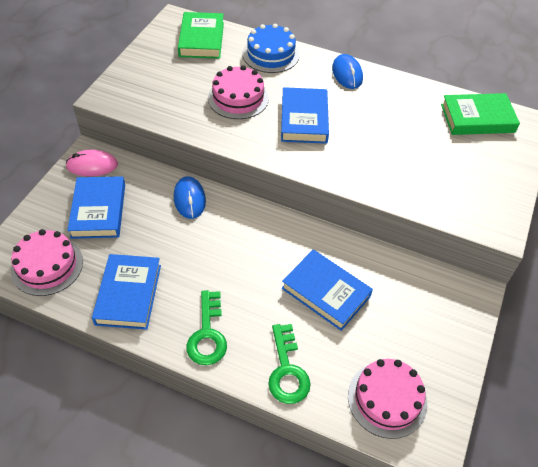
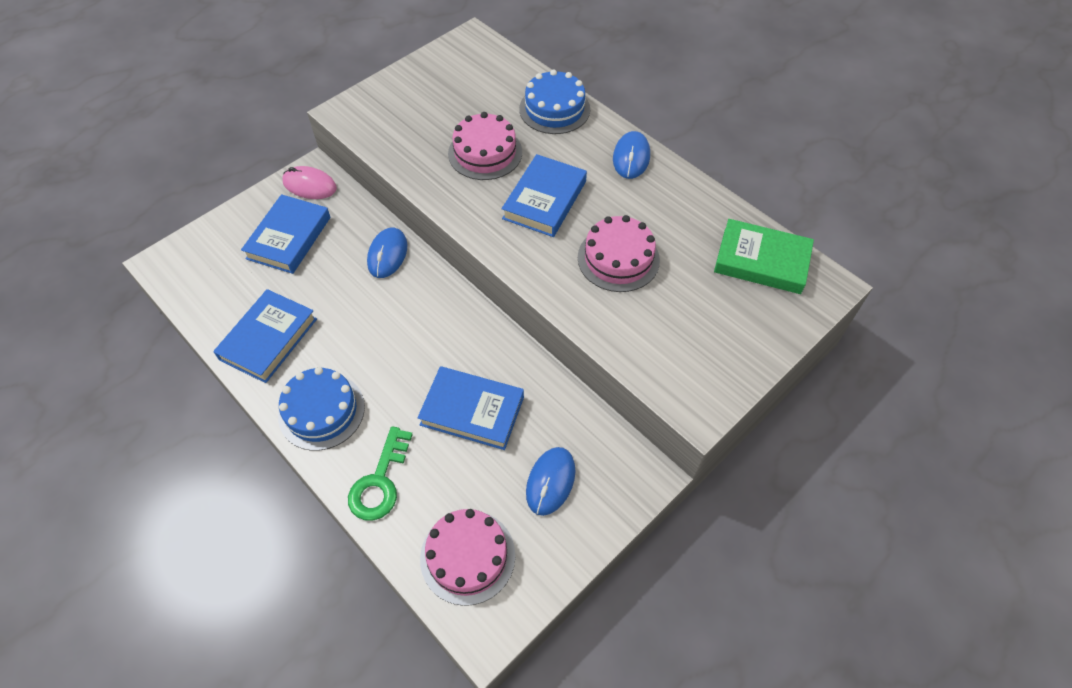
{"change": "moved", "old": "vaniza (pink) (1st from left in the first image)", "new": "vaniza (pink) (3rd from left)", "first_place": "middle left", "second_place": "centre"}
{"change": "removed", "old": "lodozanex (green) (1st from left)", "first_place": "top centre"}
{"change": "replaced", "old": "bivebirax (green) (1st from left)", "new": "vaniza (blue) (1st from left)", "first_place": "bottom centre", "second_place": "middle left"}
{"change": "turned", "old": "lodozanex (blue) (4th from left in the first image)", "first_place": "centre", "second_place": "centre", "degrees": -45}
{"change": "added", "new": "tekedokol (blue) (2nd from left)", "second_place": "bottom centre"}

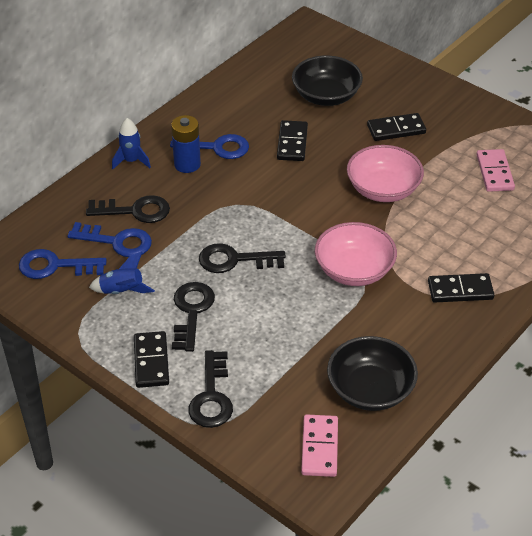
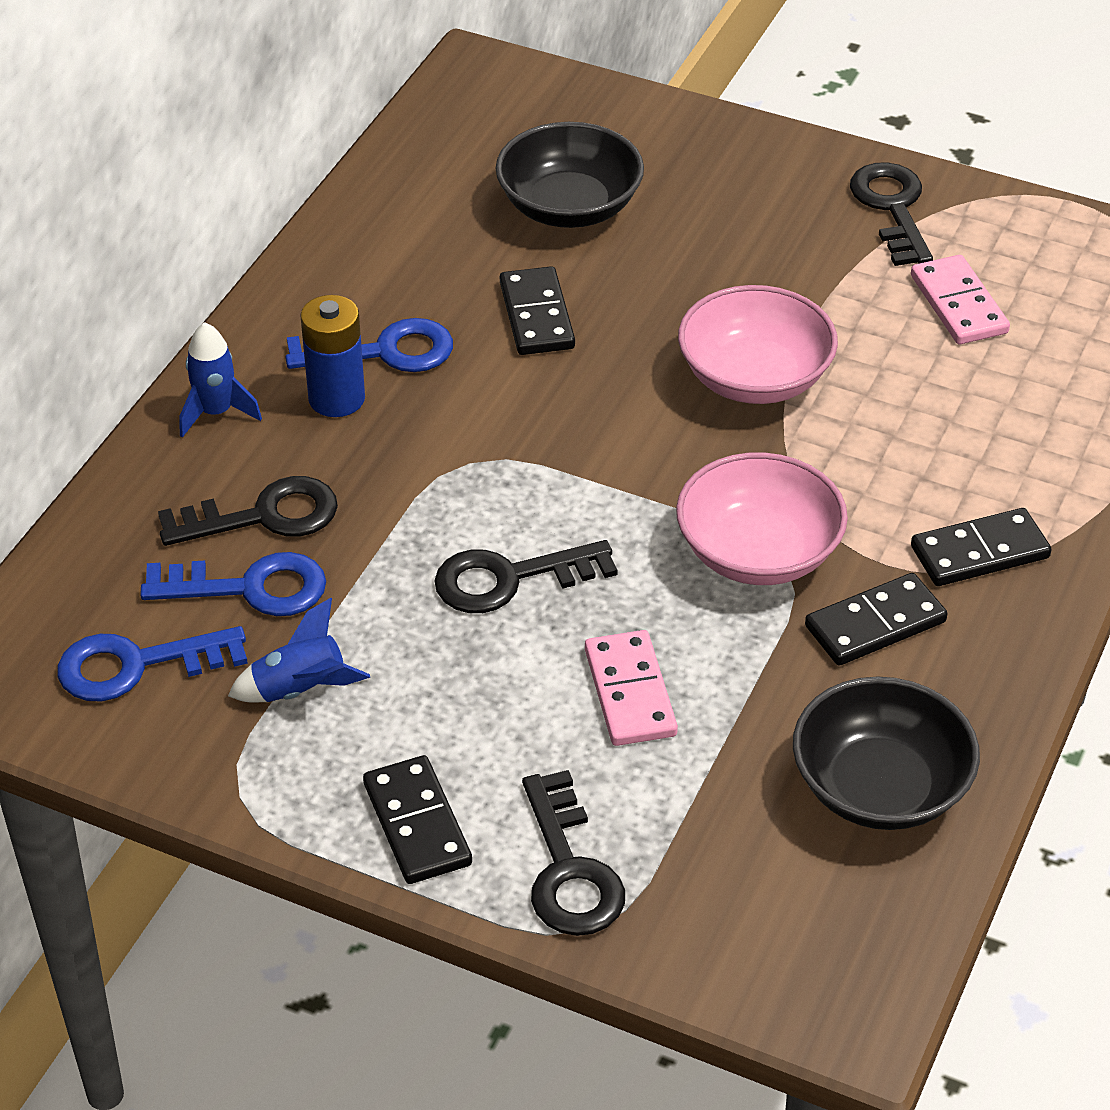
{"change": "moved", "old": "bivebirax (black) (2nd from left in the first image)", "new": "bivebirax (black) (4th from left)", "first_place": "centre", "second_place": "top right"}
{"change": "moved", "old": "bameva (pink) (1st from left)", "first_place": "bottom centre", "second_place": "centre"}
{"change": "moved", "old": "bameva (black) (3rd from left)", "first_place": "top right", "second_place": "middle right"}

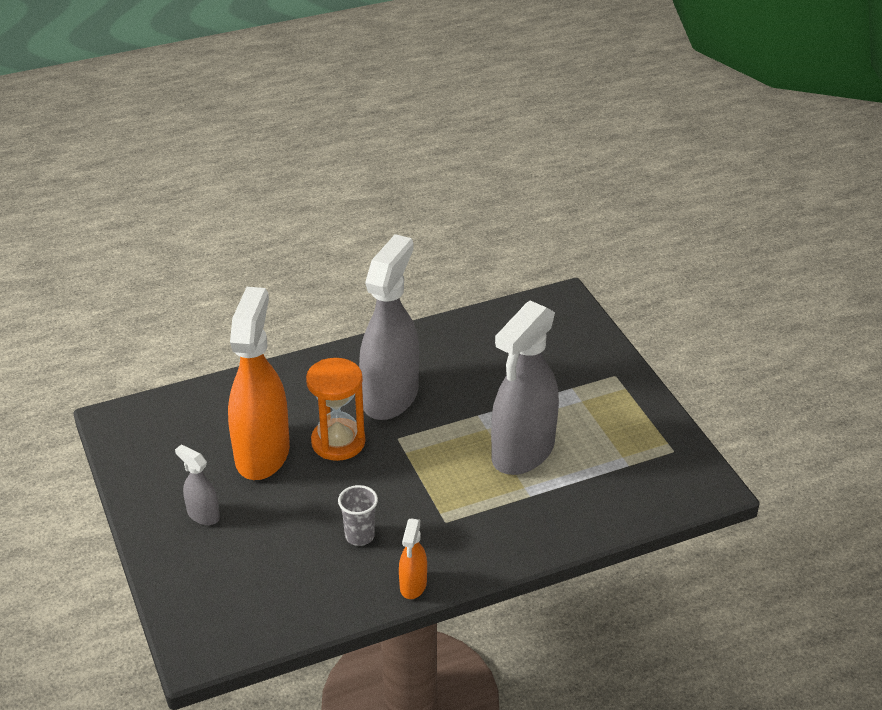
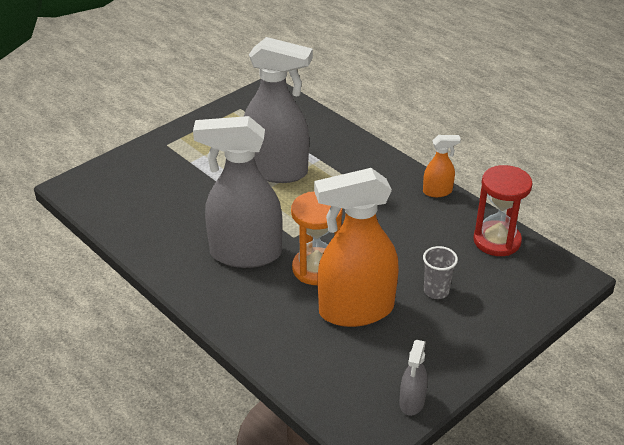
{"change": "moved", "old": "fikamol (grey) (1st from left in the first image)", "new": "fikamol (grey) (3rd from left)", "first_place": "bottom left", "second_place": "bottom centre"}
{"change": "moved", "old": "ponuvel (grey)", "first_place": "bottom centre", "second_place": "middle right"}
{"change": "added", "new": "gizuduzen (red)", "second_place": "middle right"}

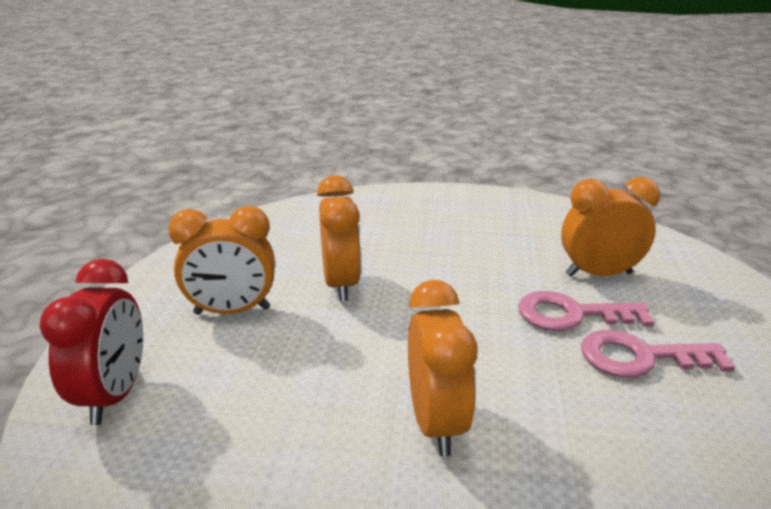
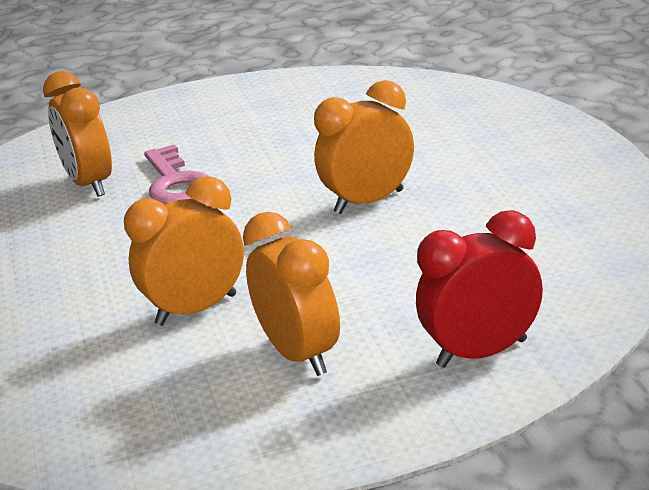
{"change": "removed", "old": "bivebirax (pink) (2nd from left)", "first_place": "bottom right"}

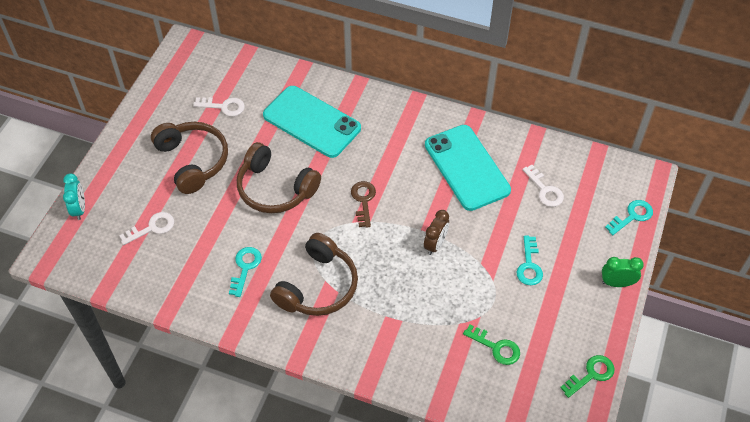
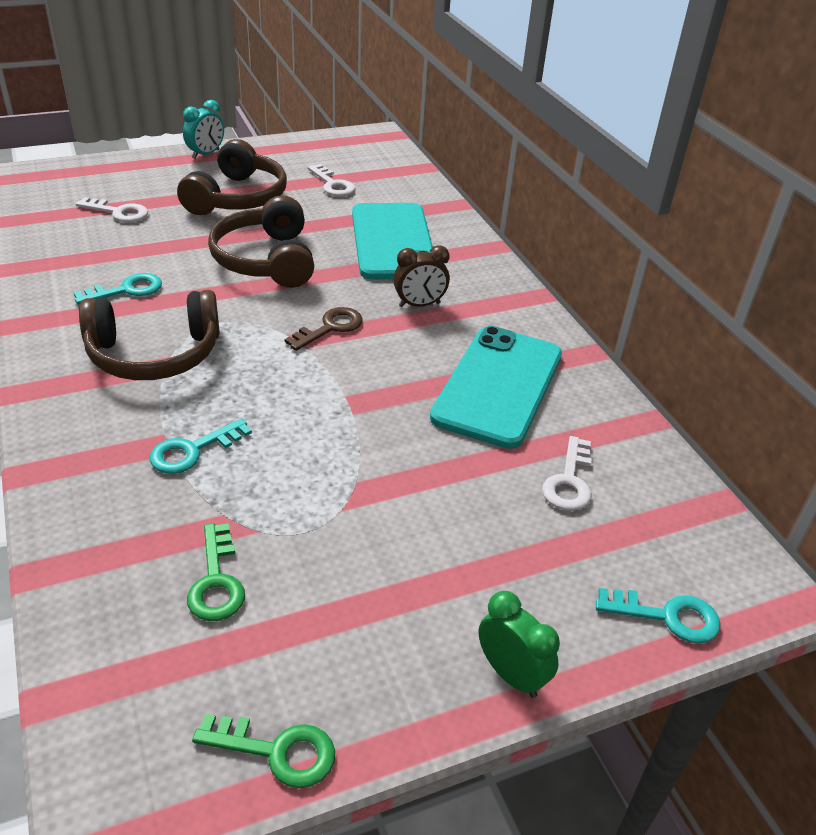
{"change": "moved", "old": "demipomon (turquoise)", "first_place": "middle left", "second_place": "top left"}
{"change": "moved", "old": "demipomon (brown)", "first_place": "centre", "second_place": "top centre"}
{"change": "moved", "old": "bivebirax (turquoise) (2nd from left)", "first_place": "middle right", "second_place": "middle left"}

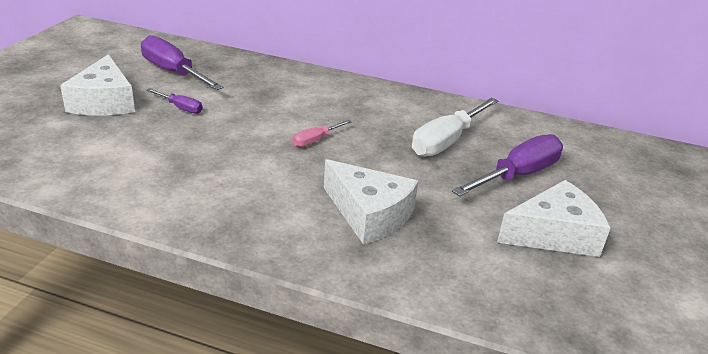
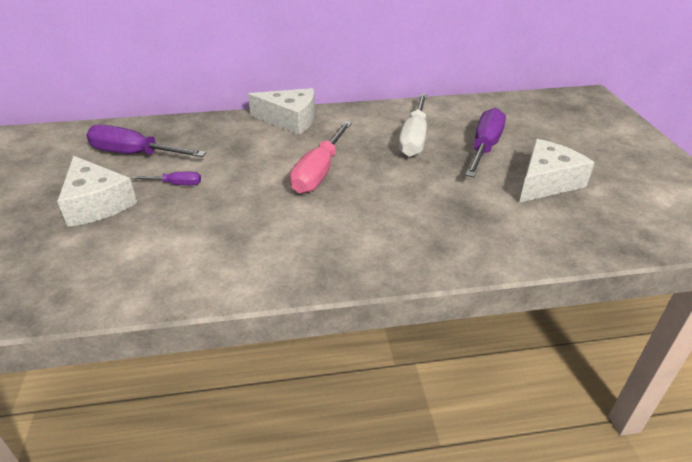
{"change": "resized", "old": "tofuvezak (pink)", "first_place": "centre", "second_place": "centre", "factor": 2.03}
{"change": "moved", "old": "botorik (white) (2nd from left)", "first_place": "centre", "second_place": "top centre"}

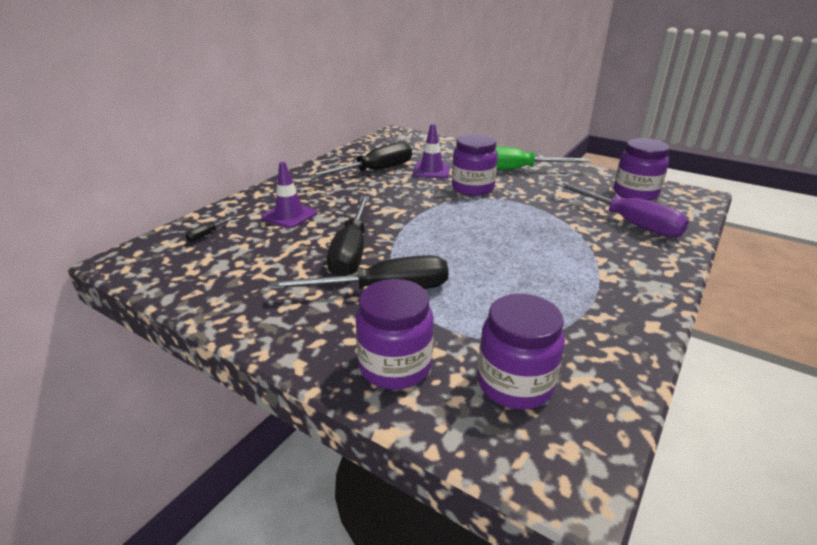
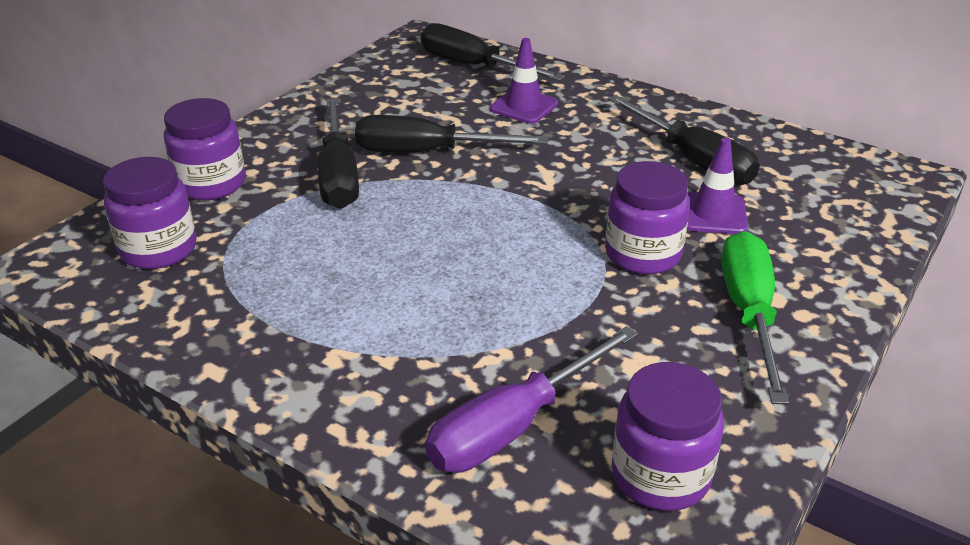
{"change": "resized", "old": "tofuvezak (black) (1st from left in the first image)", "first_place": "middle left", "second_place": "top centre", "factor": 2.49}

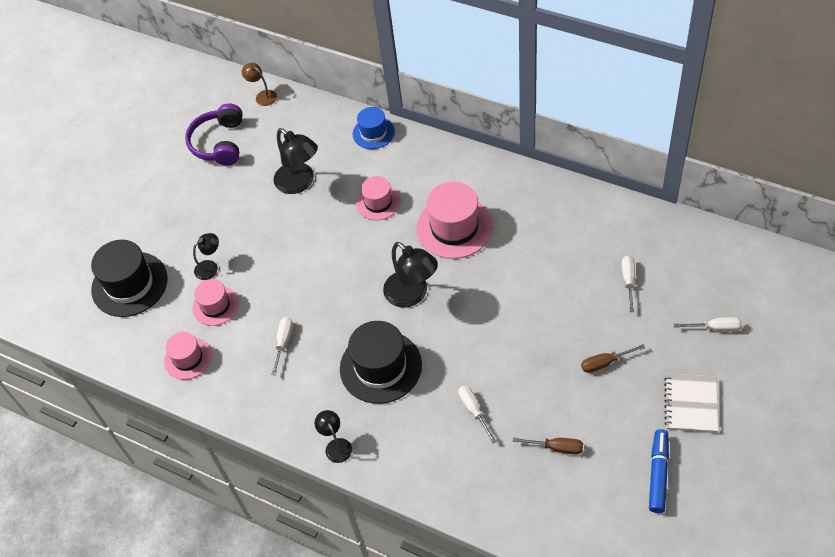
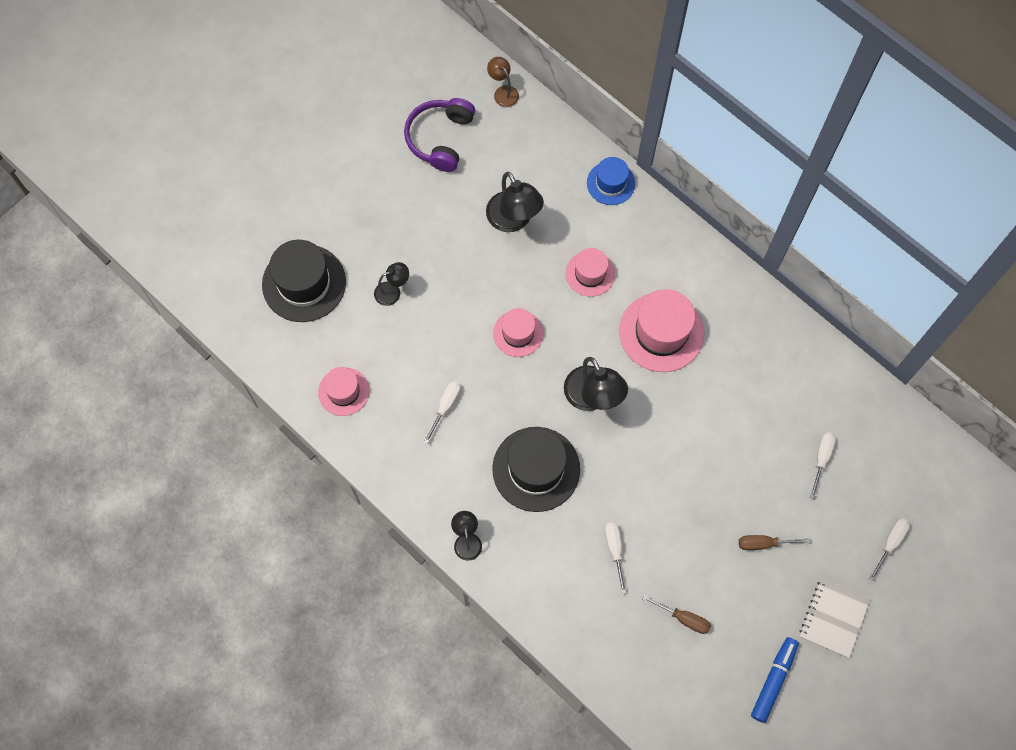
{"change": "moved", "old": "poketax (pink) (2nd from left)", "first_place": "middle left", "second_place": "centre"}
{"change": "turned", "old": "tofuvezak (white) (4th from left)", "first_place": "middle right", "second_place": "bottom right", "degrees": -75}

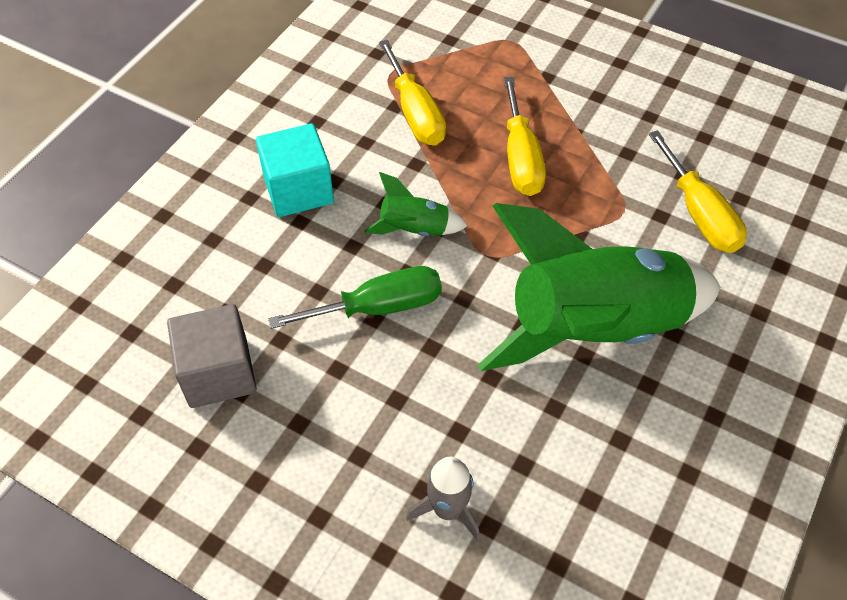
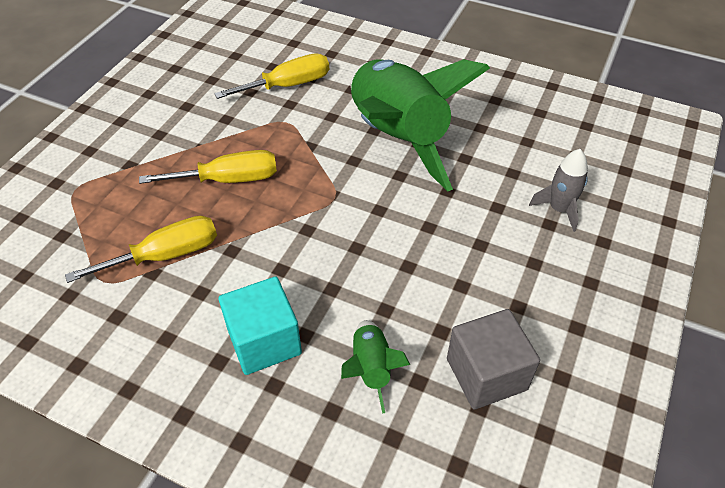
{"change": "removed", "old": "tofuvezak (green)", "first_place": "centre"}
{"change": "moved", "old": "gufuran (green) (1st from left)", "first_place": "centre", "second_place": "bottom centre"}

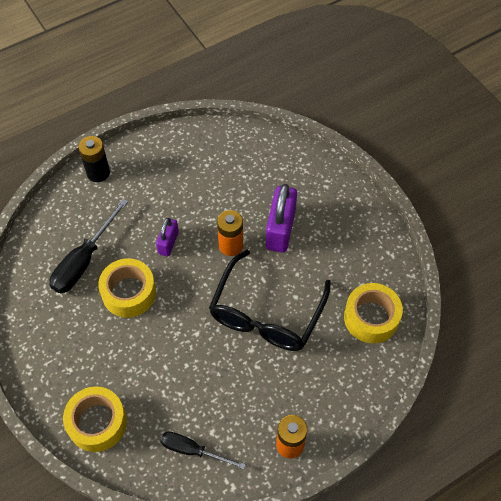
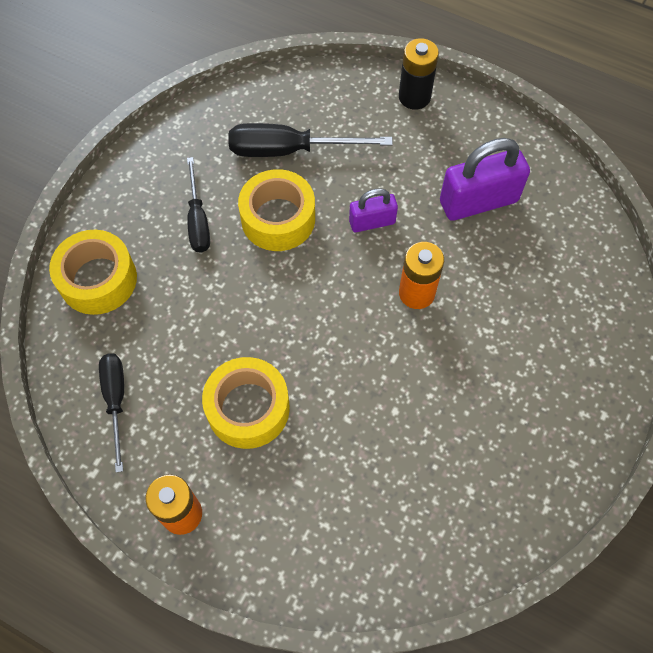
{"change": "removed", "old": "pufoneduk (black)", "first_place": "centre"}
{"change": "moved", "old": "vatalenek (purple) (2nd from left)", "first_place": "centre", "second_place": "top right"}
{"change": "moved", "old": "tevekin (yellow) (3rd from left in the first image)", "new": "tevekin (yellow) (2nd from left)", "first_place": "middle right", "second_place": "centre"}
{"change": "added", "new": "tofuvezak (black) (2nd from left)", "second_place": "top left"}

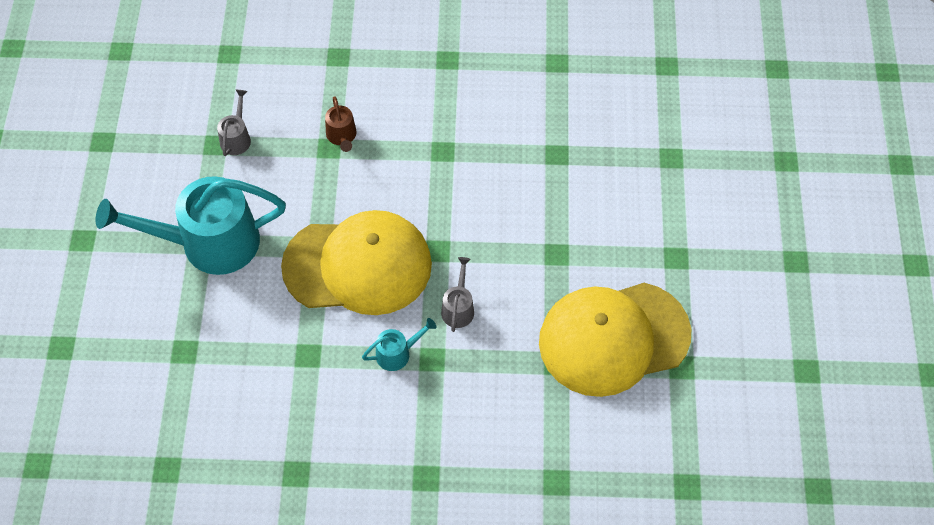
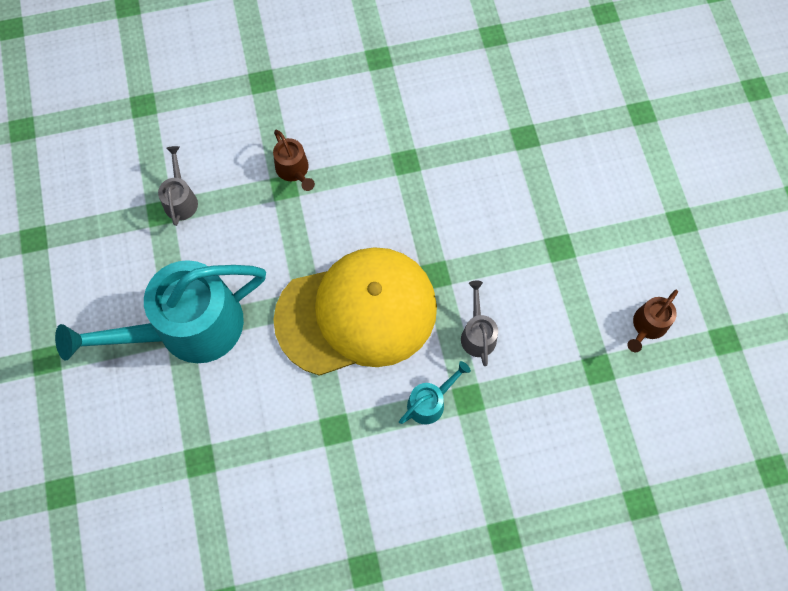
{"change": "replaced", "old": "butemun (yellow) (2nd from left)", "new": "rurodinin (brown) (2nd from left)", "first_place": "centre", "second_place": "middle right"}

